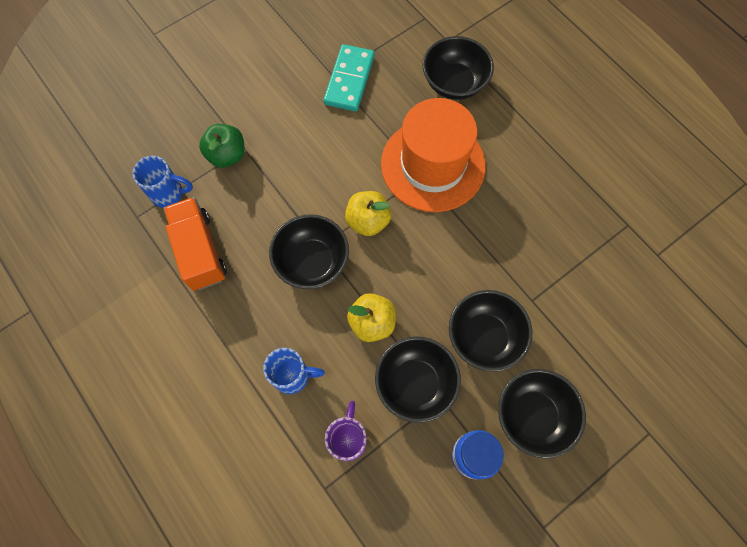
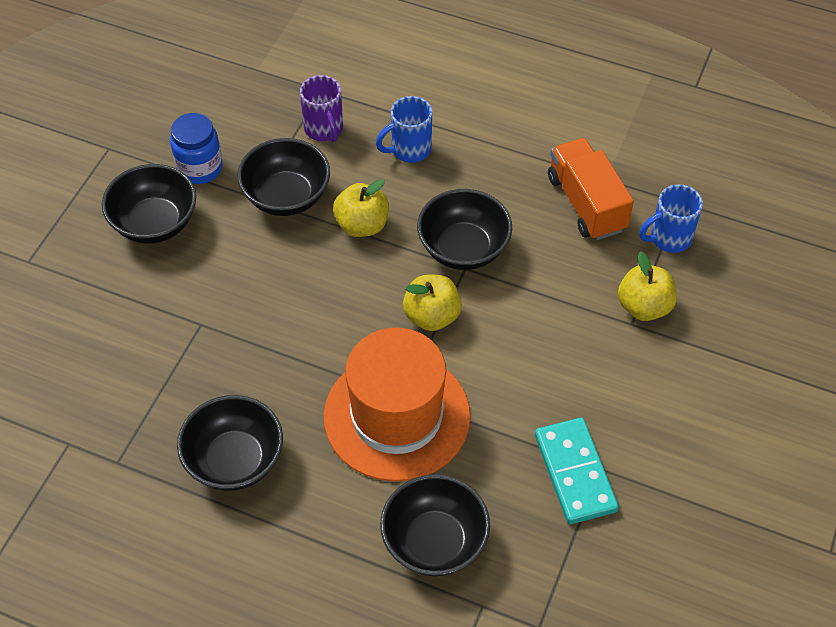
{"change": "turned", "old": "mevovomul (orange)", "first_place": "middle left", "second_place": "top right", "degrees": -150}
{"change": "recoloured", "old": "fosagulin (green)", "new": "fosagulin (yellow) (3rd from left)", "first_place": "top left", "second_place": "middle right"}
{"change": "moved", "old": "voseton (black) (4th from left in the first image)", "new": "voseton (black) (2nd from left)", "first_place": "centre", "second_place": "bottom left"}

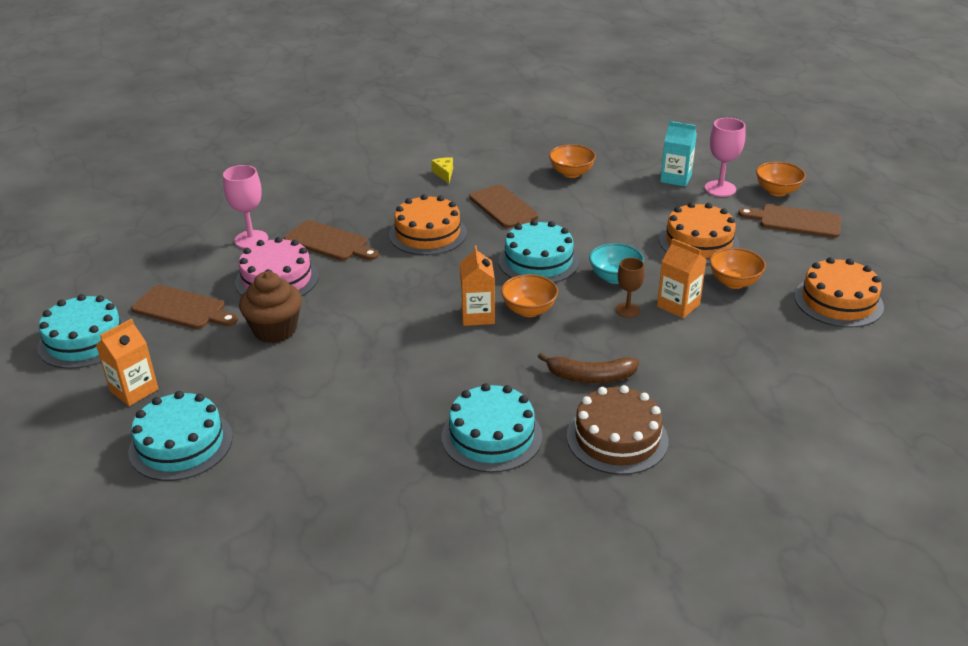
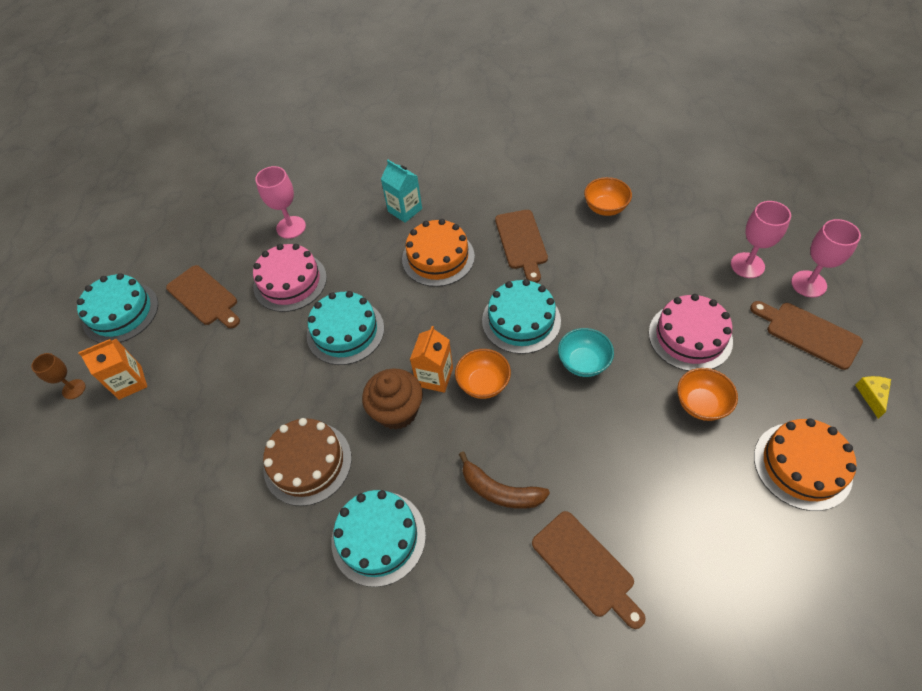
{"change": "moved", "old": "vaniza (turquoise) (2nd from left)", "first_place": "bottom left", "second_place": "centre"}
{"change": "moved", "old": "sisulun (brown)", "first_place": "middle left", "second_place": "centre"}
{"change": "moved", "old": "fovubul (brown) (2nd from left in the first image)", "new": "fovubul (brown) (3rd from left)", "first_place": "centre", "second_place": "bottom centre"}
{"change": "moved", "old": "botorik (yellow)", "first_place": "top centre", "second_place": "middle right"}
{"change": "moved", "old": "vaniza (brown)", "first_place": "centre", "second_place": "bottom left"}
{"change": "moved", "old": "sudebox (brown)", "first_place": "centre", "second_place": "middle left"}
{"change": "removed", "old": "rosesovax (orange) (3rd from left)", "first_place": "middle right"}
{"change": "recoloured", "old": "vaniza (orange) (2nd from left)", "new": "vaniza (pink) (2nd from left)", "first_place": "middle right", "second_place": "middle right"}
{"change": "moved", "old": "rosesovax (turquoise)", "first_place": "top right", "second_place": "top centre"}
{"change": "replaced", "old": "voseton (orange) (4th from left)", "new": "sudebox (pink) (3rd from left)", "first_place": "top right", "second_place": "middle right"}

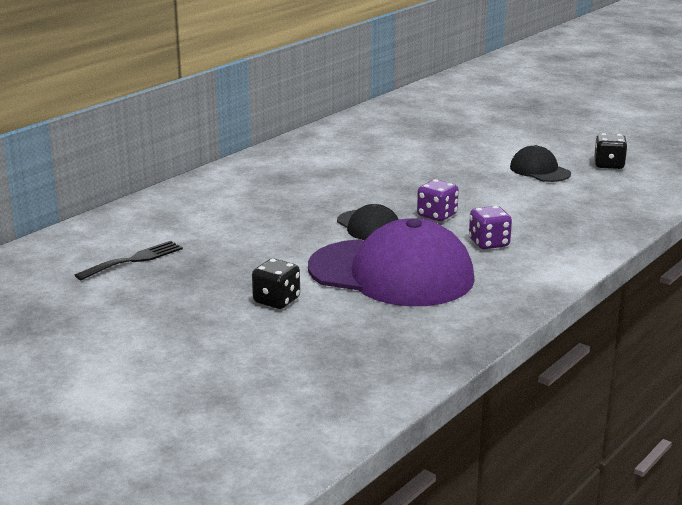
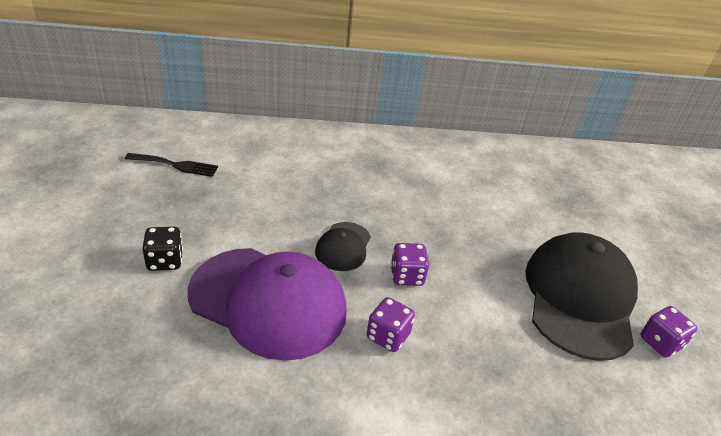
{"change": "turned", "old": "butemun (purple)", "first_place": "centre", "second_place": "bottom centre", "degrees": -45}
{"change": "resized", "old": "butemun (black) (2nd from left)", "first_place": "top right", "second_place": "bottom right", "factor": 2.09}
{"change": "recoloured", "old": "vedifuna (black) (2nd from left)", "new": "vedifuna (purple) (3rd from left)", "first_place": "top right", "second_place": "bottom right"}

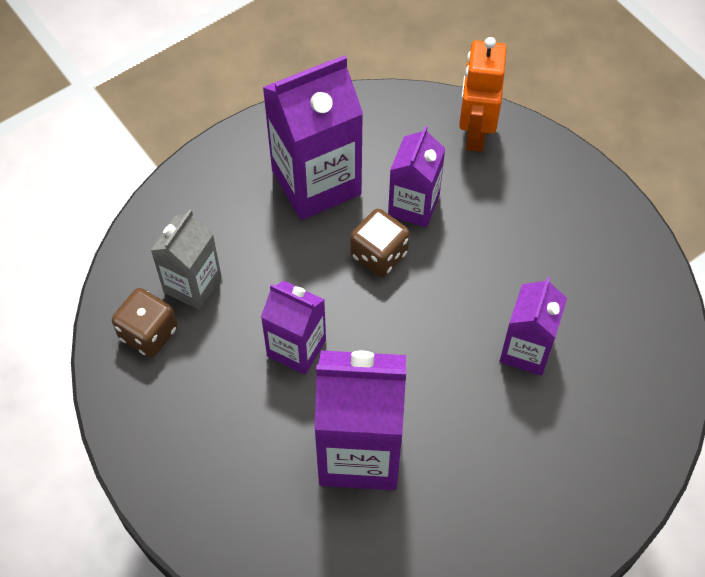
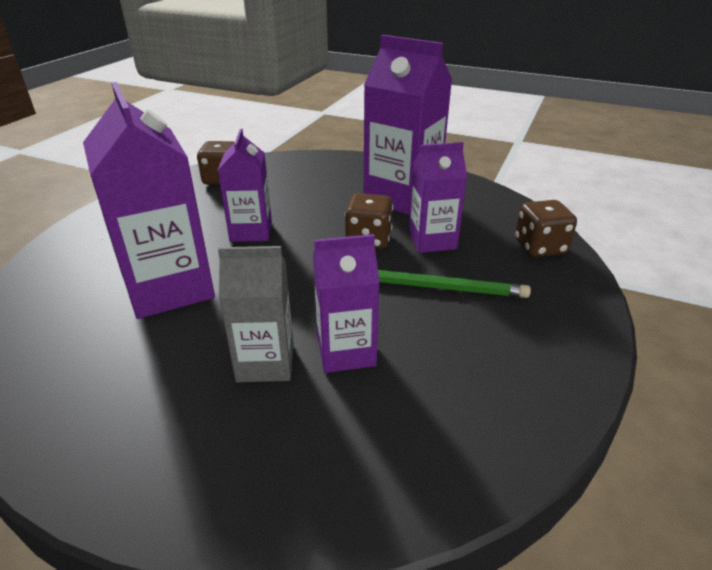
{"change": "moved", "old": "rosesovax (grey)", "first_place": "middle left", "second_place": "centre"}
{"change": "replaced", "old": "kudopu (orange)", "new": "vedifuna (brown) (3rd from left)", "first_place": "top right", "second_place": "middle right"}
{"change": "added", "new": "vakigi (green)", "second_place": "centre"}

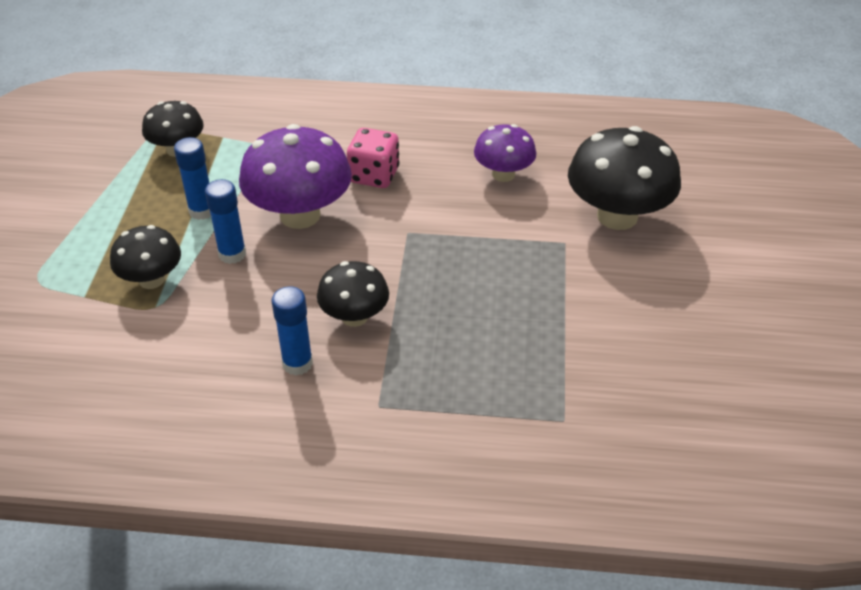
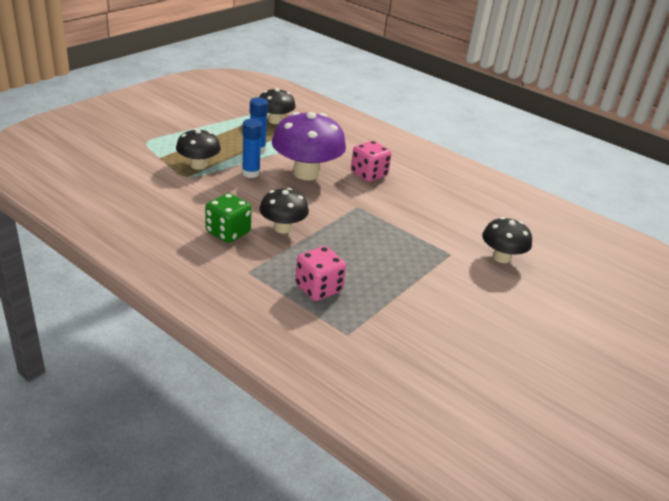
{"change": "replaced", "old": "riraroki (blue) (3rd from left)", "new": "vedifuna (green)", "first_place": "centre", "second_place": "centre"}
{"change": "removed", "old": "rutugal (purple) (2nd from left)", "first_place": "top centre"}
{"change": "resized", "old": "rutugal (black) (4th from left)", "first_place": "top right", "second_place": "middle right", "factor": 0.59}
{"change": "added", "new": "vedifuna (pink) (1st from left)", "second_place": "centre"}

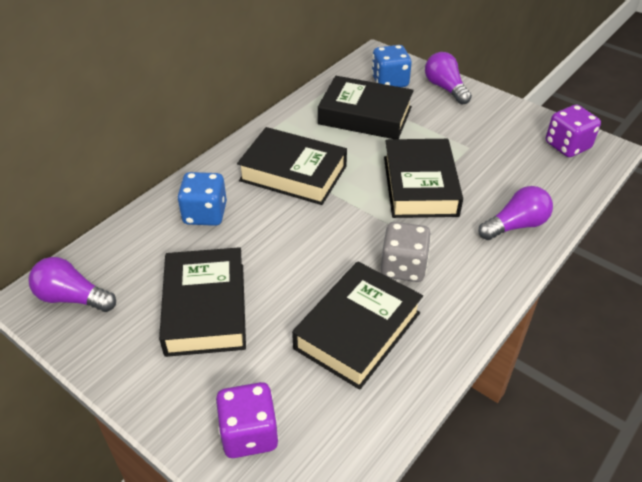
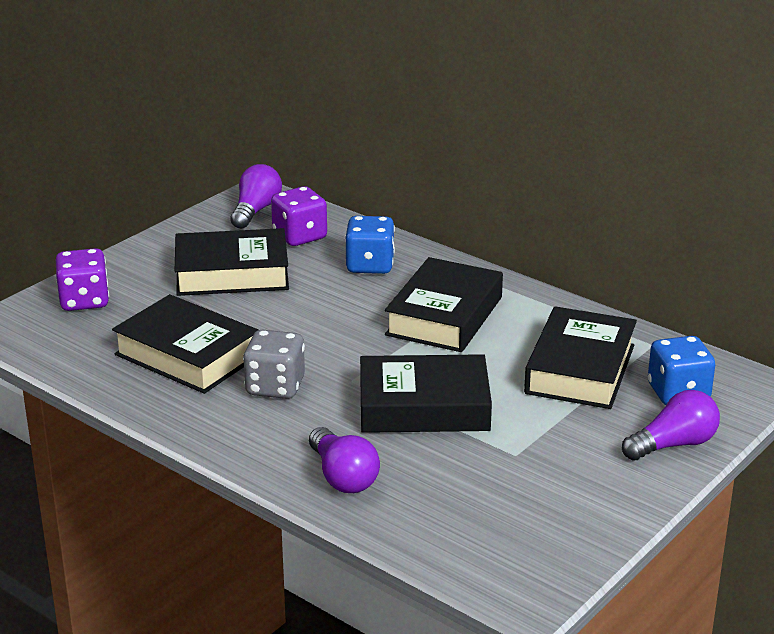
{"change": "moved", "old": "vedifuna (purple) (2nd from left)", "first_place": "top right", "second_place": "centre"}

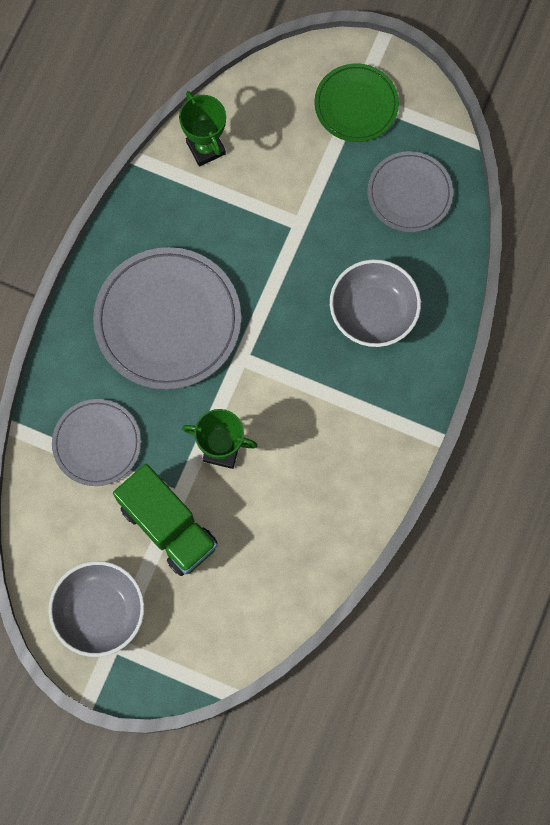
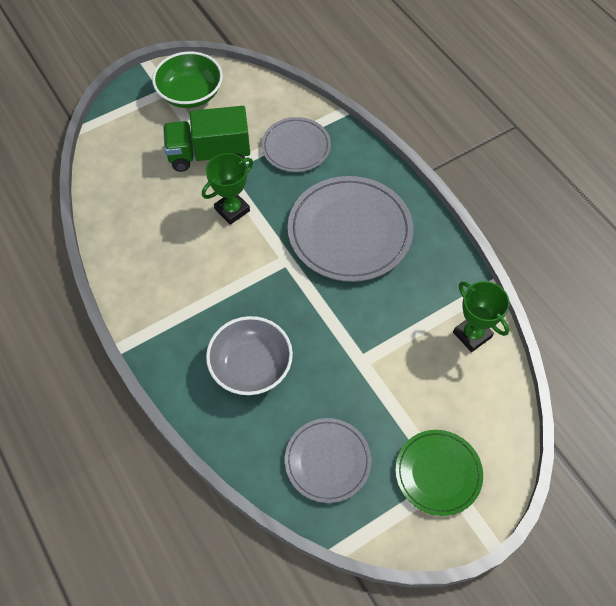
{"change": "recoloured", "old": "voseton (grey) (1st from left)", "new": "voseton (green)", "first_place": "bottom left", "second_place": "top left"}
{"change": "turned", "old": "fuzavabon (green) (1st from left in the first image)", "first_place": "top centre", "second_place": "middle right", "degrees": 45}

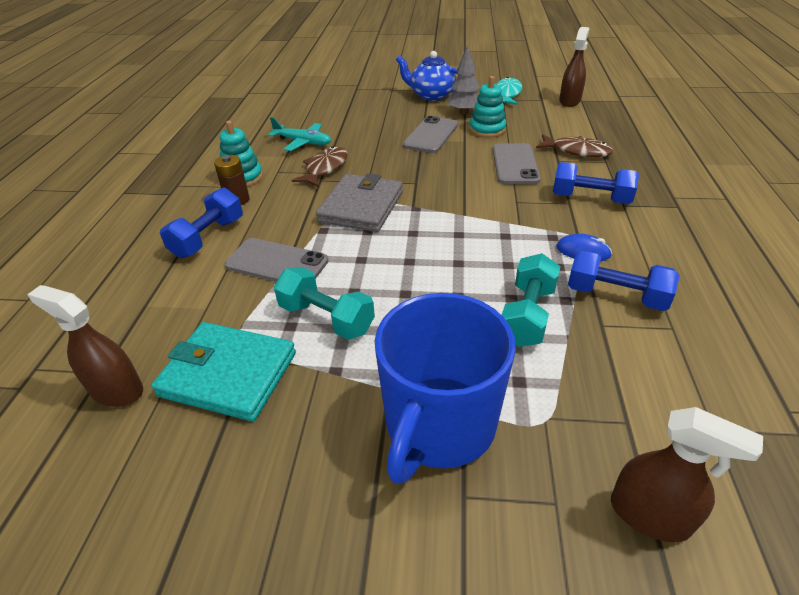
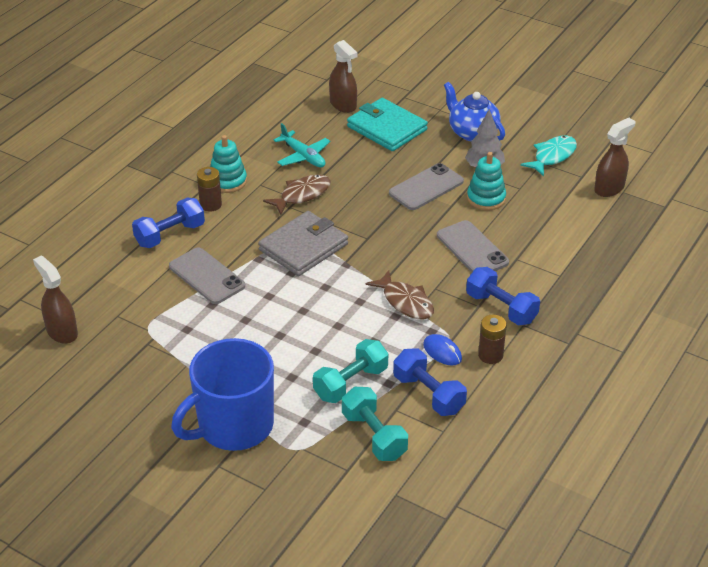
{"change": "moved", "old": "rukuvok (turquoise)", "first_place": "middle left", "second_place": "top centre"}
{"change": "moved", "old": "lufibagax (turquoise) (1st from left in the first image)", "new": "lufibagax (turquoise) (2nd from left)", "first_place": "centre", "second_place": "bottom centre"}
{"change": "turned", "old": "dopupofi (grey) (3rd from left)", "first_place": "top centre", "second_place": "middle right", "degrees": -60}
{"change": "moved", "old": "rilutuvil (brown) (2nd from left)", "first_place": "top right", "second_place": "centre"}
{"change": "moved", "old": "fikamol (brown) (3rd from left in the first image)", "new": "fikamol (brown) (2nd from left)", "first_place": "bottom right", "second_place": "top centre"}
{"change": "added", "new": "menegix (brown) (2nd from left)", "second_place": "middle right"}

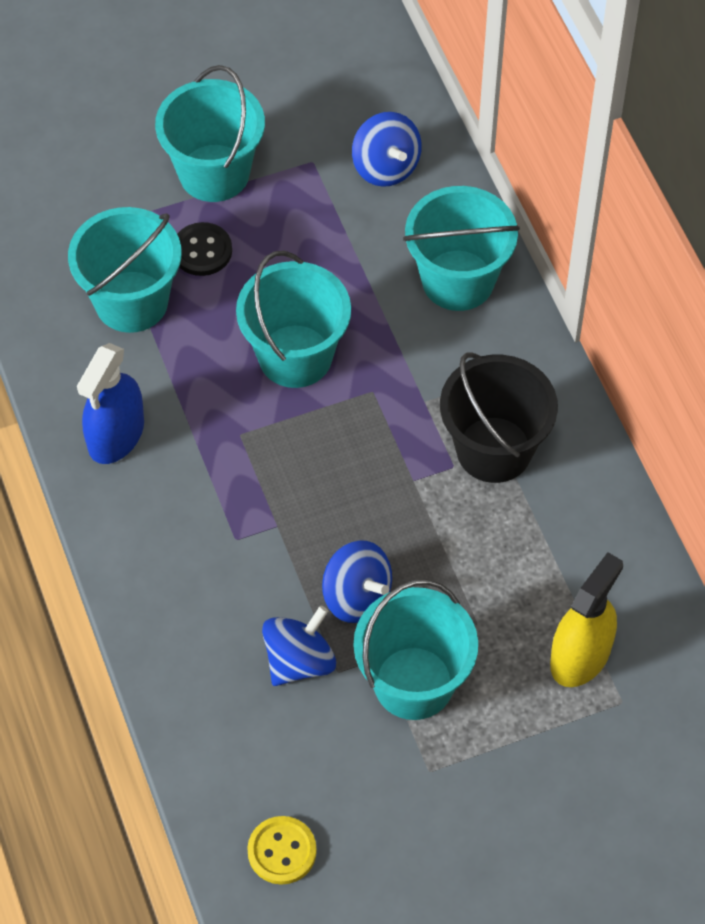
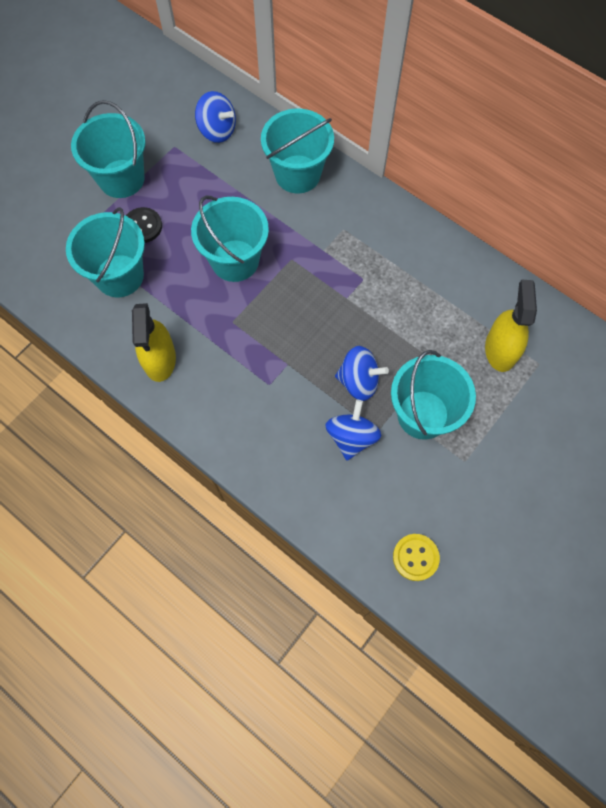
{"change": "recoloured", "old": "fikamol (blue)", "new": "fikamol (yellow) (1st from left)", "first_place": "middle left", "second_place": "middle left"}
{"change": "removed", "old": "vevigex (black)", "first_place": "middle right"}

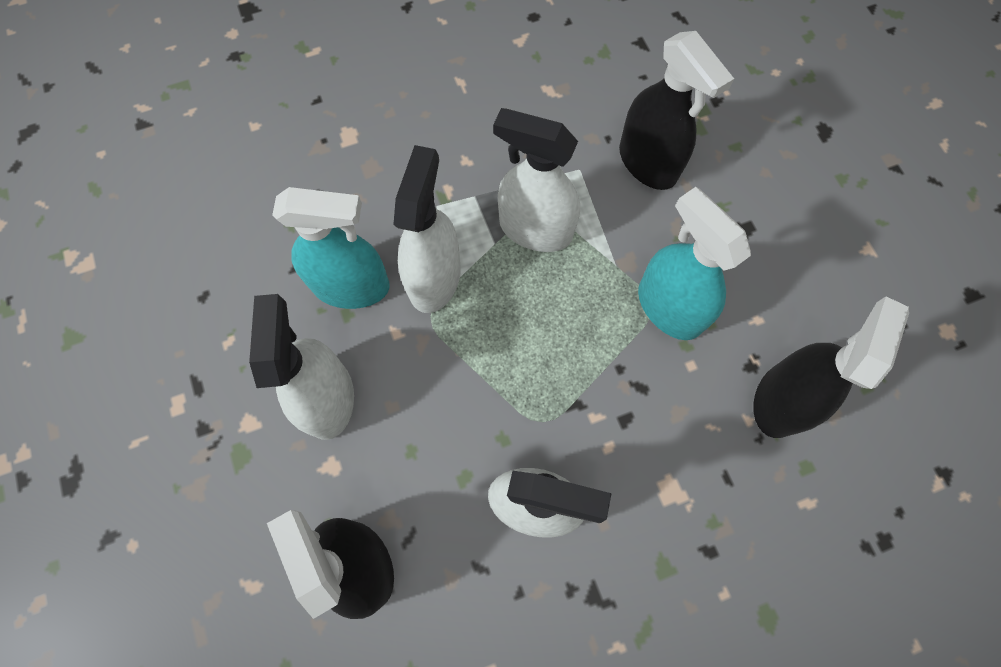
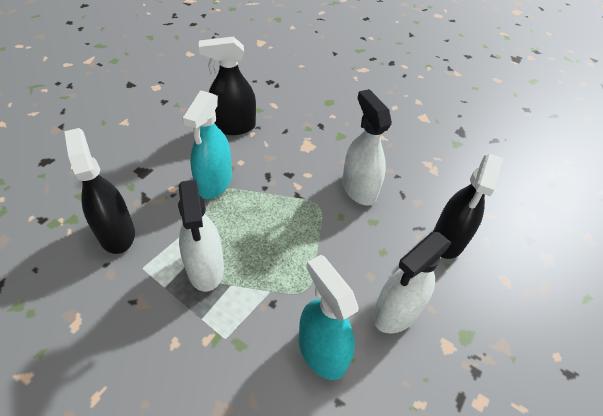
{"change": "removed", "old": "fikamol (white) (2nd from left)", "first_place": "centre"}
{"change": "turned", "old": "fikamol (black) (2nd from left in the first image)", "first_place": "top right", "second_place": "middle left", "degrees": -45}

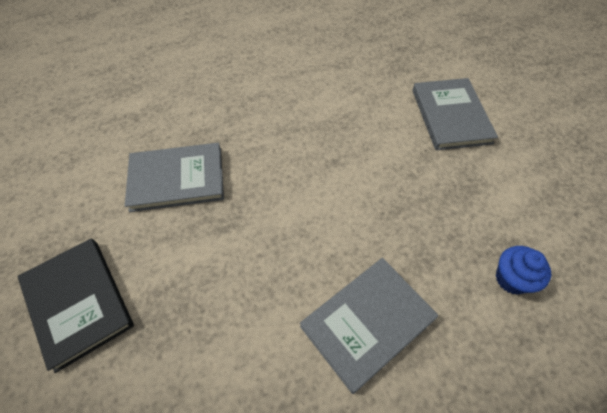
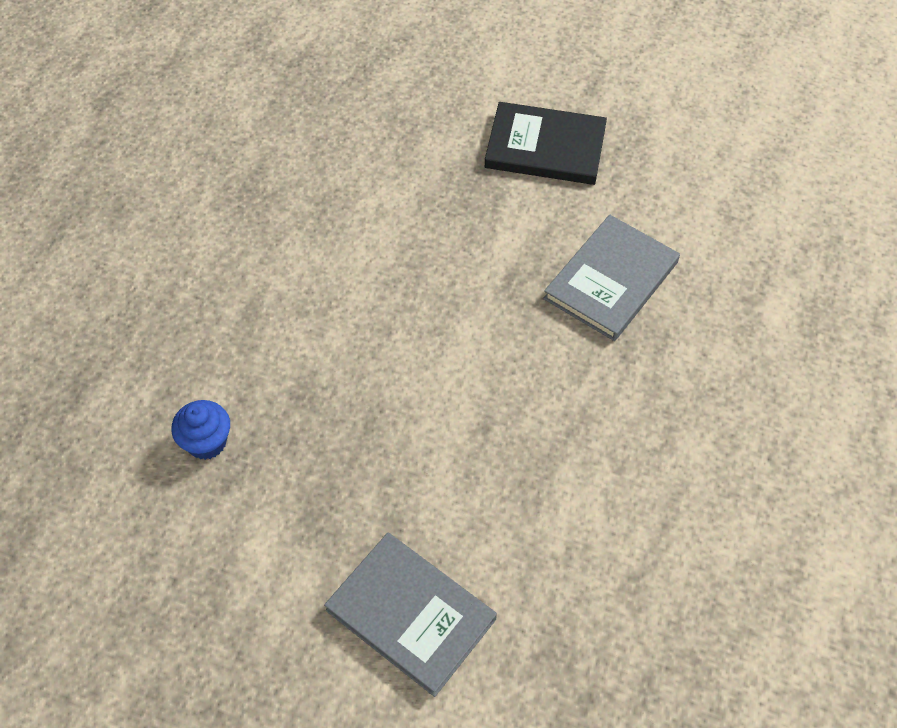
{"change": "removed", "old": "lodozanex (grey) (2nd from left)", "first_place": "bottom centre"}

